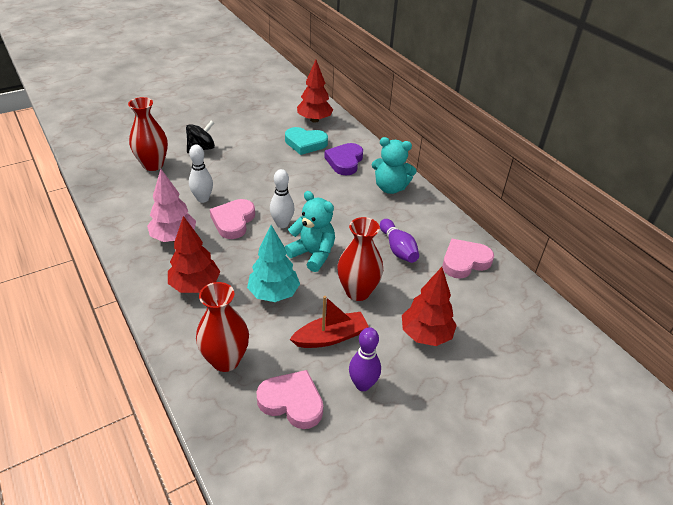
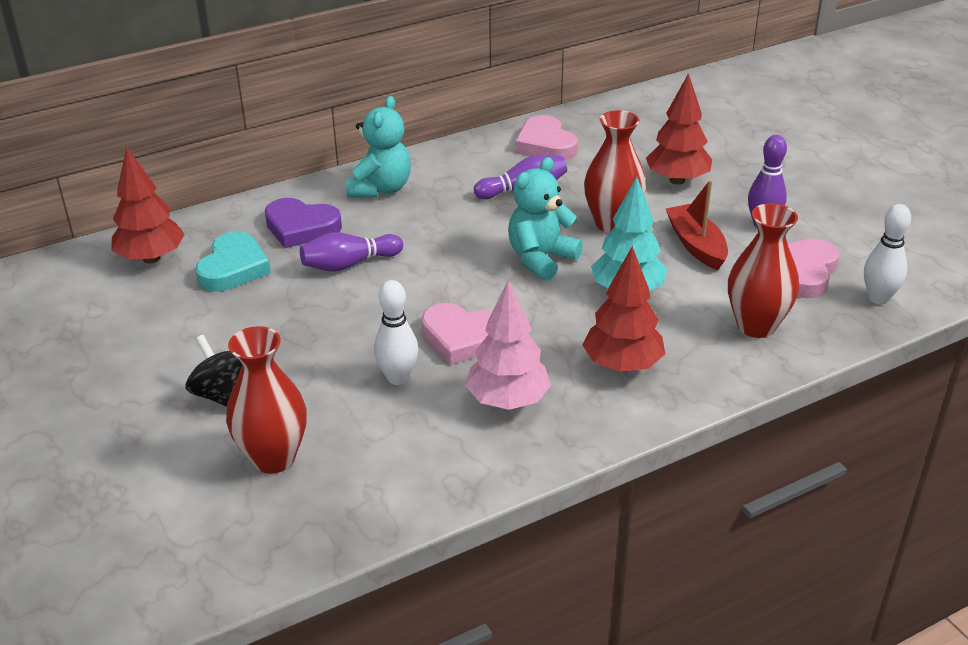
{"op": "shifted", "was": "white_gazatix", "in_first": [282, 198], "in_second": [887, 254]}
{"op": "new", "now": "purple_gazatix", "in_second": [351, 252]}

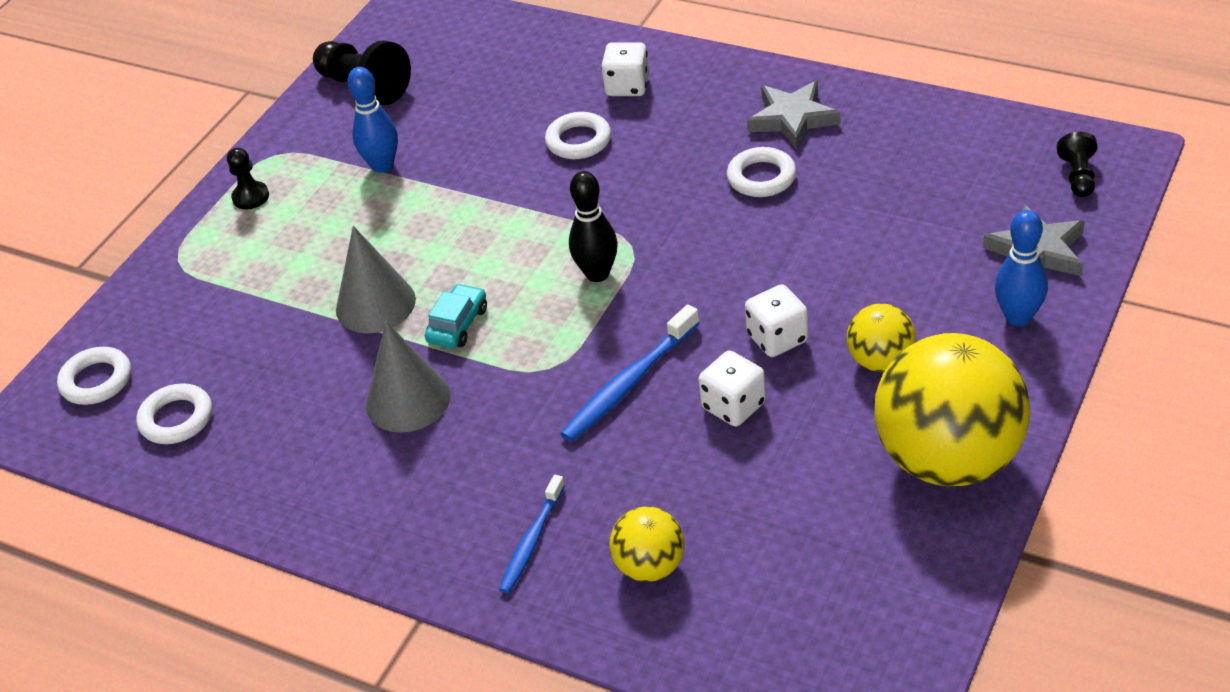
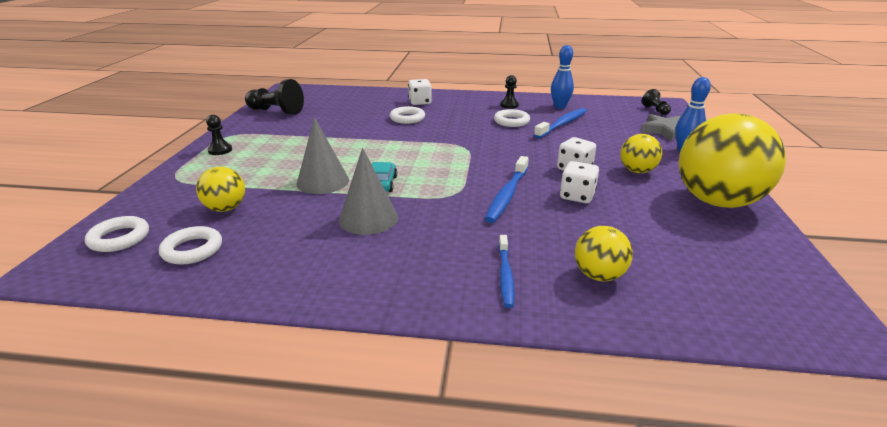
{"op": "shifted", "was": "blue_gazatix", "in_first": [372, 120], "in_second": [562, 77]}
{"op": "swapped", "was": "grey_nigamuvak", "now": "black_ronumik", "in_first": [793, 115], "in_second": [509, 92]}
{"op": "gone", "was": "black_gazatix", "in_first": [593, 226]}
{"op": "new", "now": "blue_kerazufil", "in_second": [560, 123]}
{"op": "new", "now": "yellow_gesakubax", "in_second": [220, 189]}

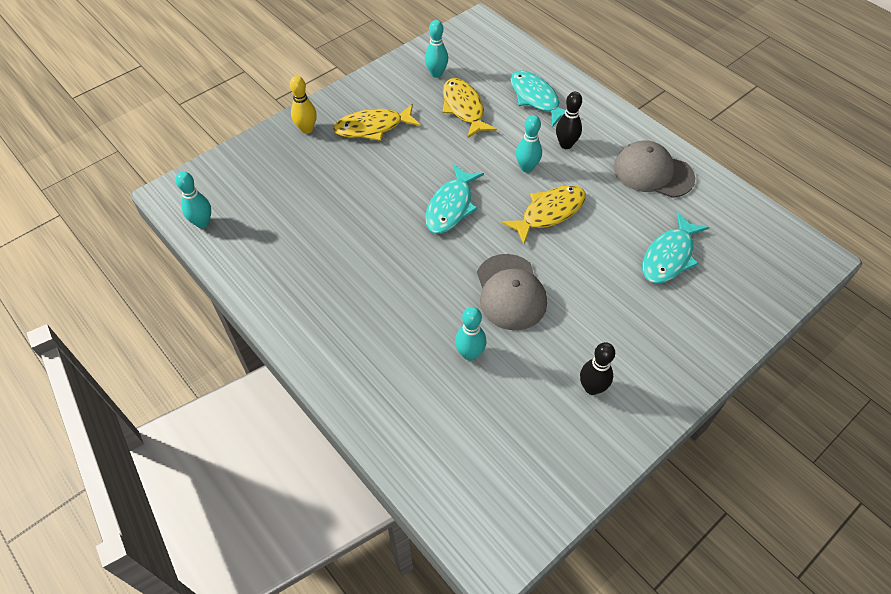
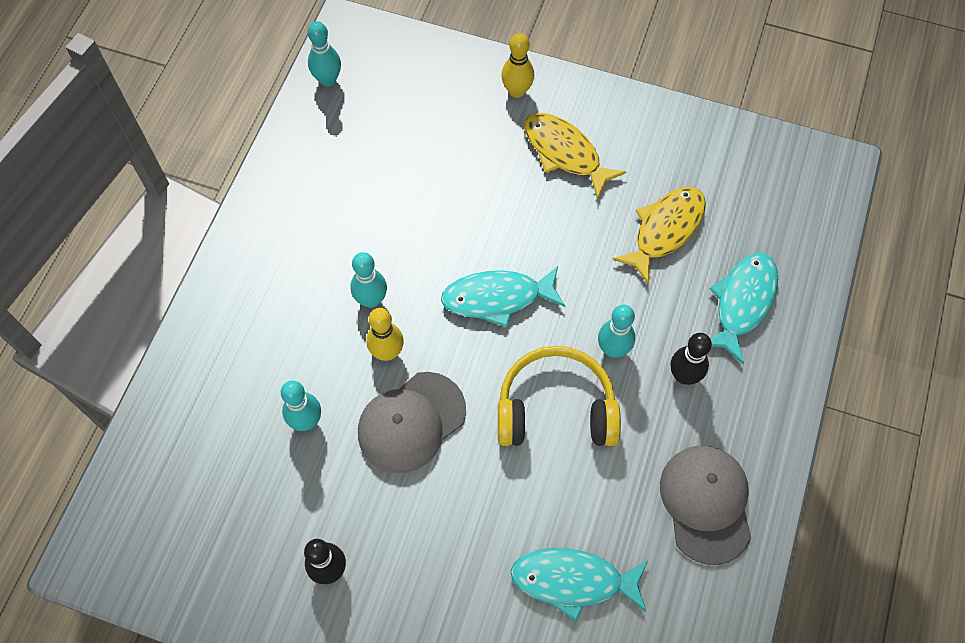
{"op": "shifted", "was": "turquoise_gazatix", "in_first": [436, 49], "in_second": [369, 280]}
{"op": "swapped", "was": "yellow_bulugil", "now": "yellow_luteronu", "in_first": [543, 214], "in_second": [559, 396]}
{"op": "new", "now": "yellow_gazatix", "in_second": [385, 334]}

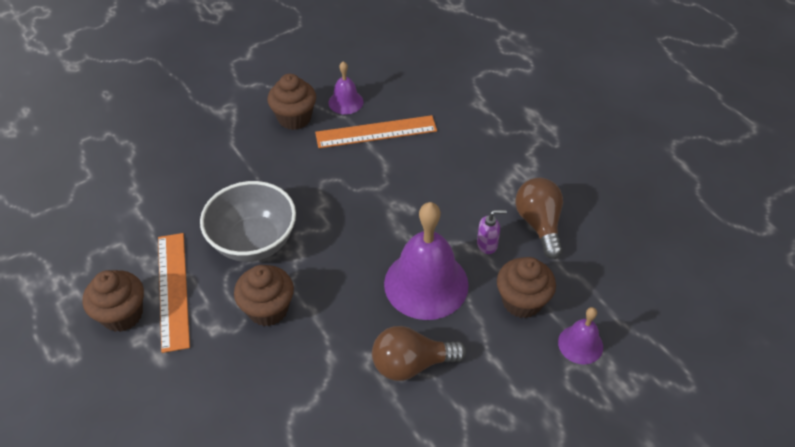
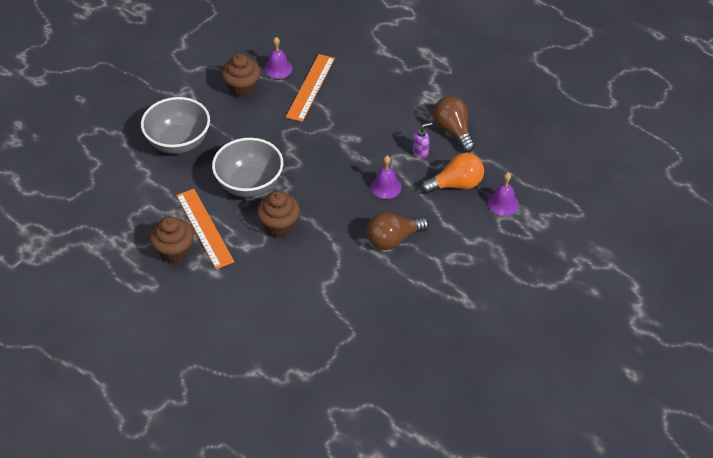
{"op": "rotated", "was": "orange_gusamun", "in_first": [376, 131], "in_second": [310, 88], "clockwise": -45}
{"op": "scaled", "was": "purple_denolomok", "in_first": [426, 261], "in_second": [386, 177], "ratio": 0.5}
{"op": "swapped", "was": "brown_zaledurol", "now": "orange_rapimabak", "in_first": [526, 287], "in_second": [452, 173]}
{"op": "new", "now": "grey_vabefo", "in_second": [175, 125]}

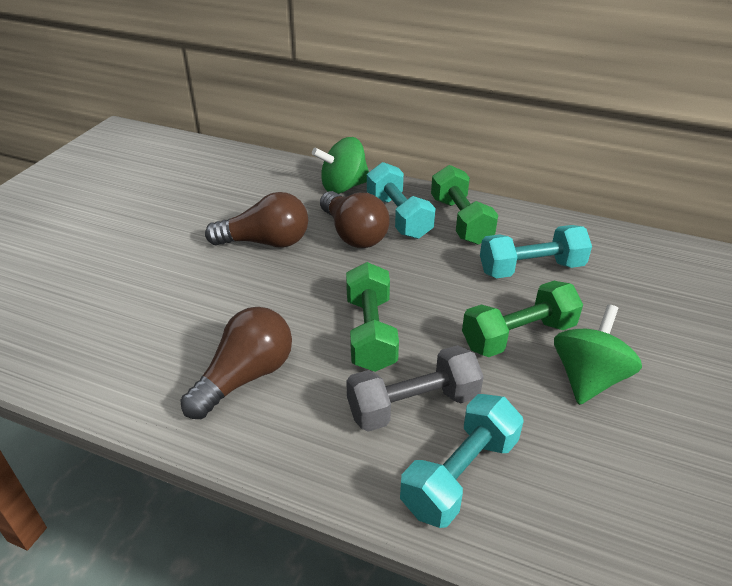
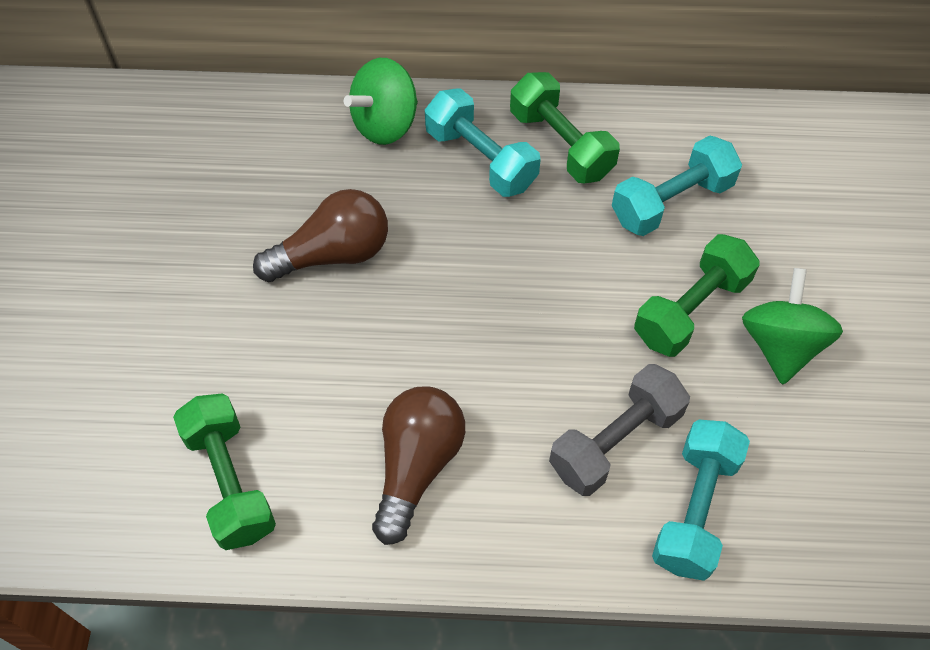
{"op": "gone", "was": "brown_rapimabak", "in_first": [355, 219]}
{"op": "shifted", "was": "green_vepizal", "in_first": [372, 317], "in_second": [224, 471]}

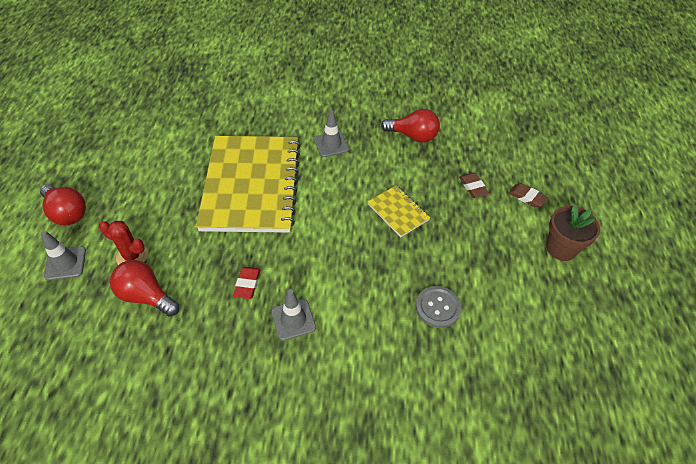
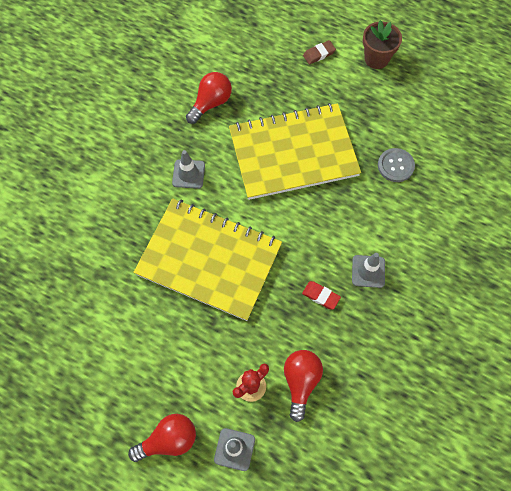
{"op": "gone", "was": "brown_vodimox", "in_first": [474, 185]}
{"op": "scaled", "was": "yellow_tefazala", "in_first": [398, 211], "in_second": [295, 151], "ratio": 2.36}
{"op": "rotated", "was": "red_rapimabak", "in_first": [144, 288], "in_second": [303, 386], "clockwise": 135}

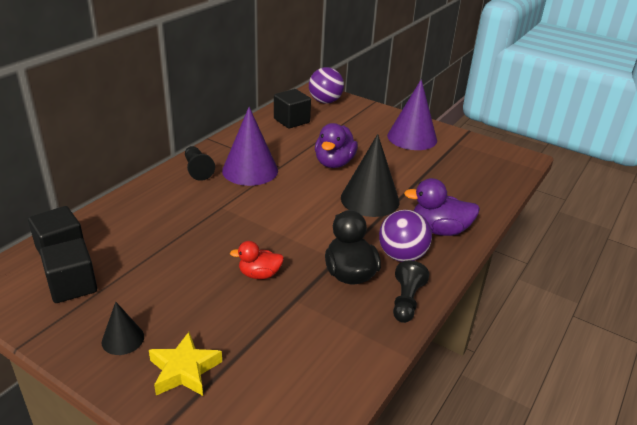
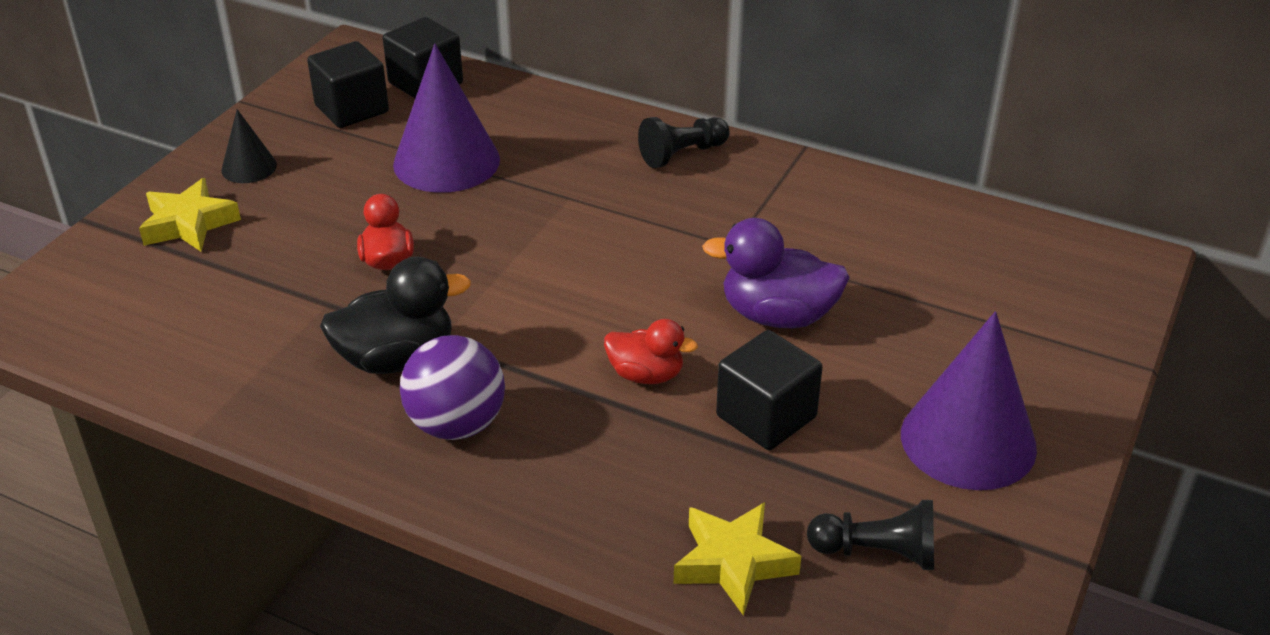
{"op": "gone", "was": "purple_gesakubax", "in_first": [326, 85]}
{"op": "shifted", "was": "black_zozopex", "in_first": [292, 109], "in_second": [769, 390]}
{"op": "shifted", "was": "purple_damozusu", "in_first": [250, 146], "in_second": [446, 118]}
{"op": "swapped", "was": "black_damozusu", "now": "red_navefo", "in_first": [370, 175], "in_second": [651, 351]}
{"op": "gone", "was": "purple_navefo", "in_first": [442, 207]}
{"op": "shifted", "was": "black_ronumik", "in_first": [411, 292], "in_second": [870, 535]}
{"op": "new", "now": "yellow_nigamuvak", "in_second": [737, 559]}

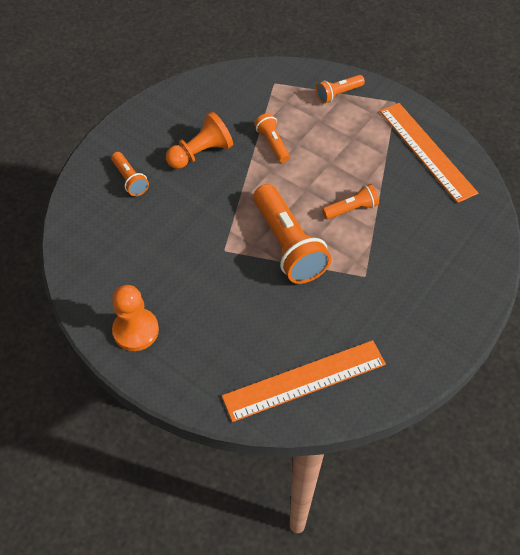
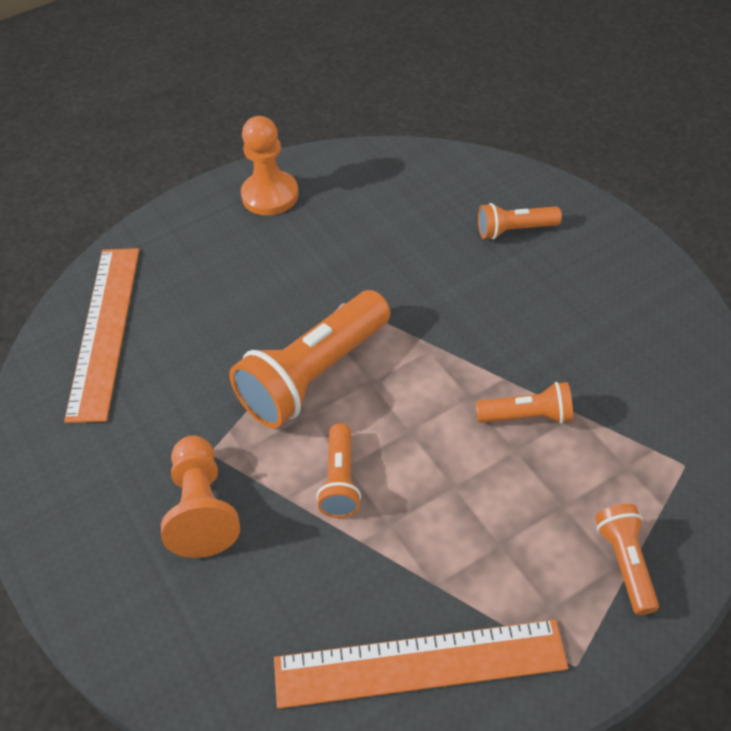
{"op": "shifted", "was": "orange_ronumik", "in_first": [199, 140], "in_second": [200, 497]}
{"op": "rotated", "was": "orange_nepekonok", "in_first": [292, 234], "in_second": [309, 359], "clockwise": -45}

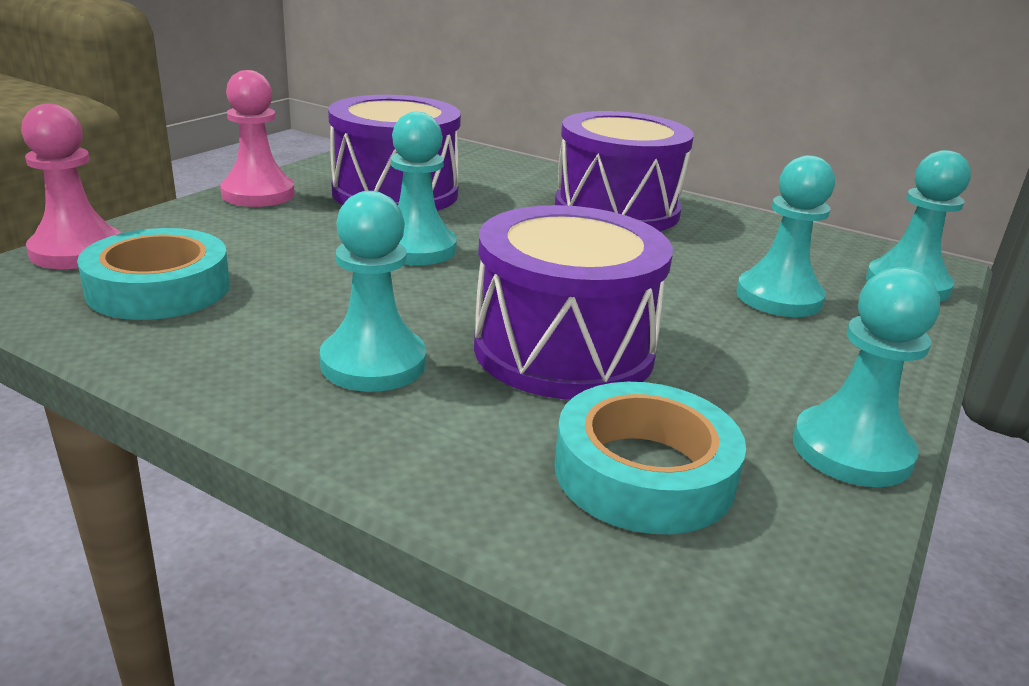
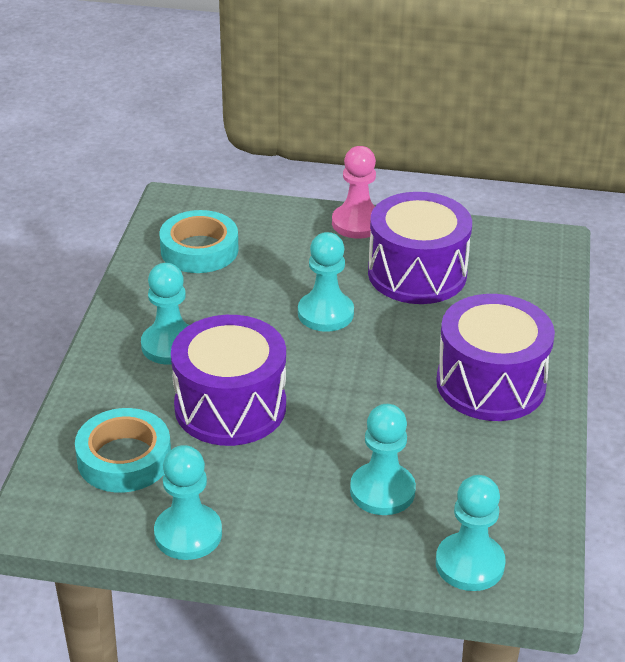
{"op": "gone", "was": "pink_ronumik", "in_first": [71, 186]}

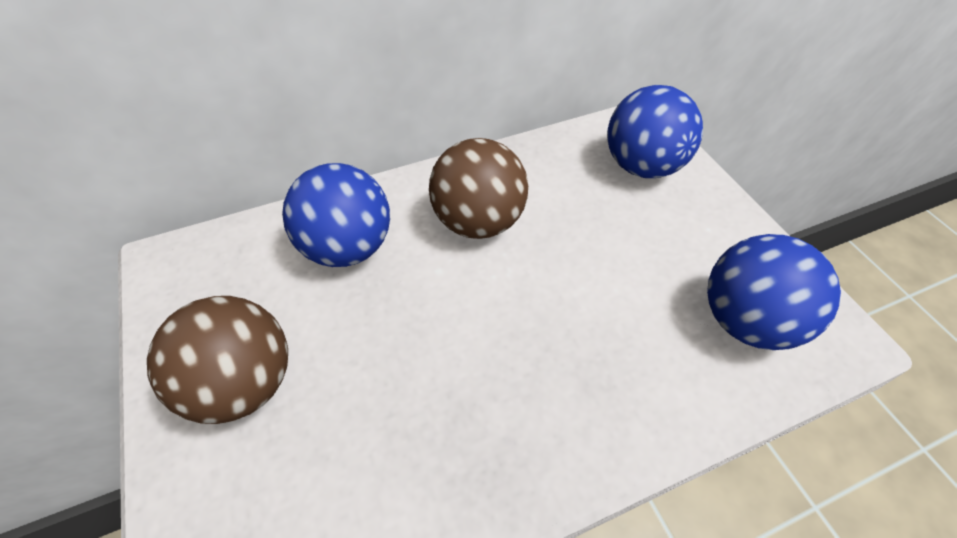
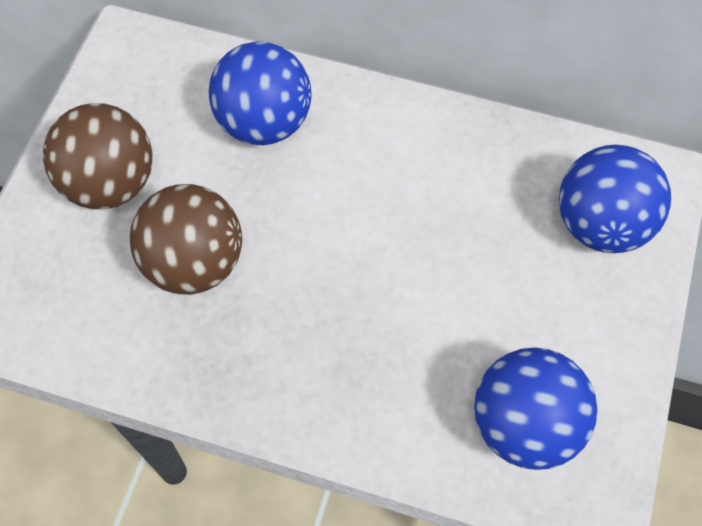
{"op": "shifted", "was": "brown_gesakubax", "in_first": [478, 188], "in_second": [186, 239]}

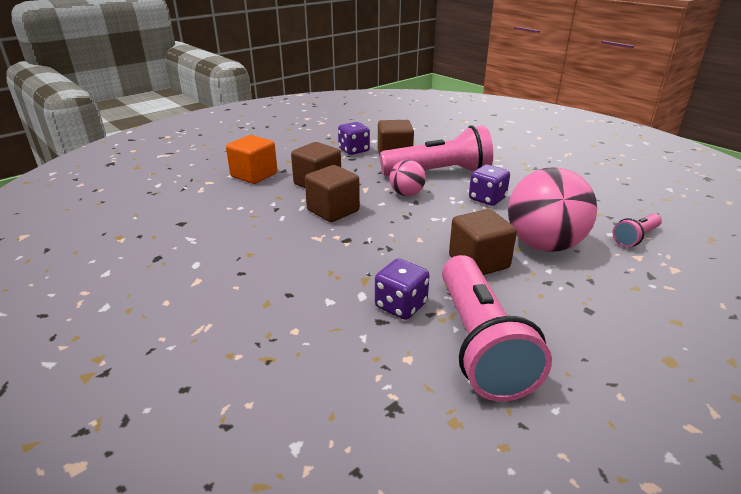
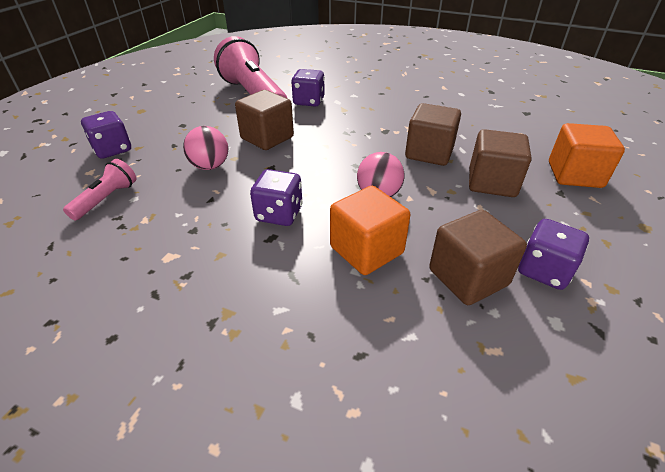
{"op": "swapped", "was": "pink_nepekonok", "now": "orange_zozopex", "in_first": [436, 150], "in_second": [370, 230]}
{"op": "scaled", "was": "pink_gesakubax", "in_first": [552, 209], "in_second": [205, 148], "ratio": 0.52}
{"op": "new", "now": "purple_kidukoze", "in_second": [106, 135]}

